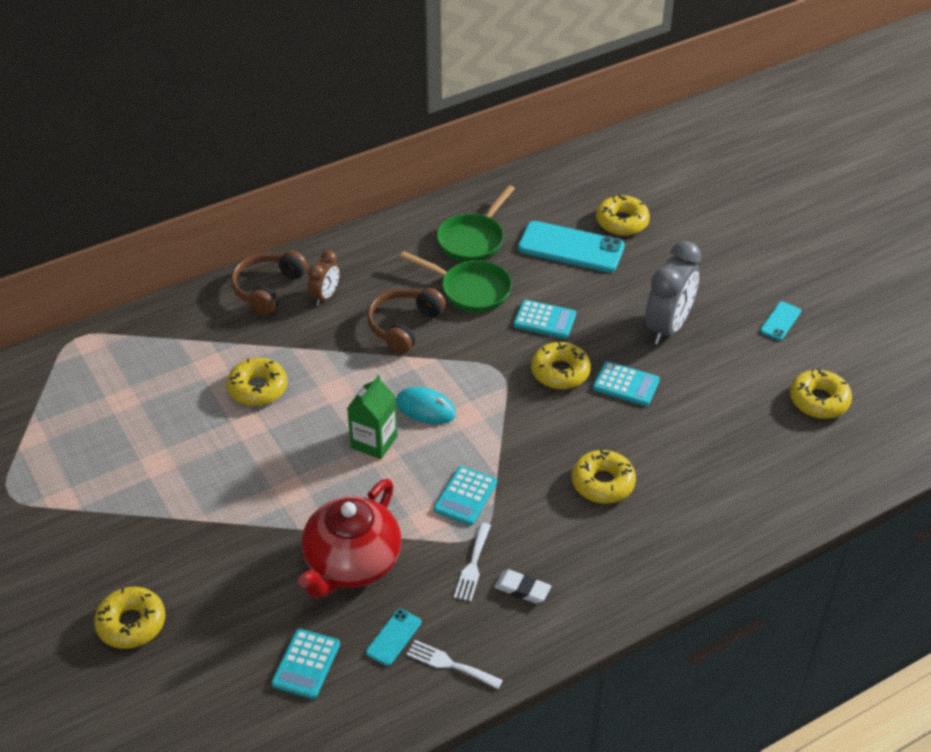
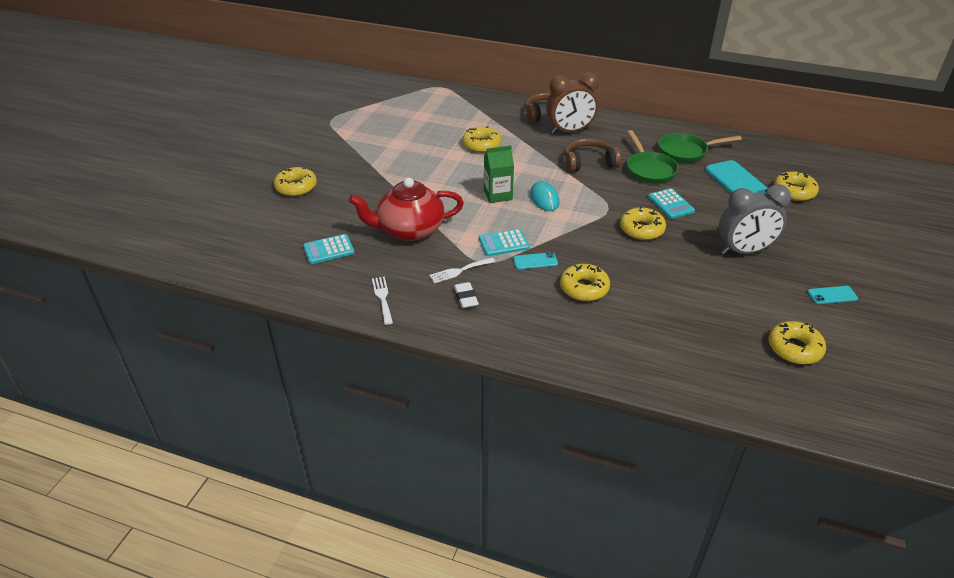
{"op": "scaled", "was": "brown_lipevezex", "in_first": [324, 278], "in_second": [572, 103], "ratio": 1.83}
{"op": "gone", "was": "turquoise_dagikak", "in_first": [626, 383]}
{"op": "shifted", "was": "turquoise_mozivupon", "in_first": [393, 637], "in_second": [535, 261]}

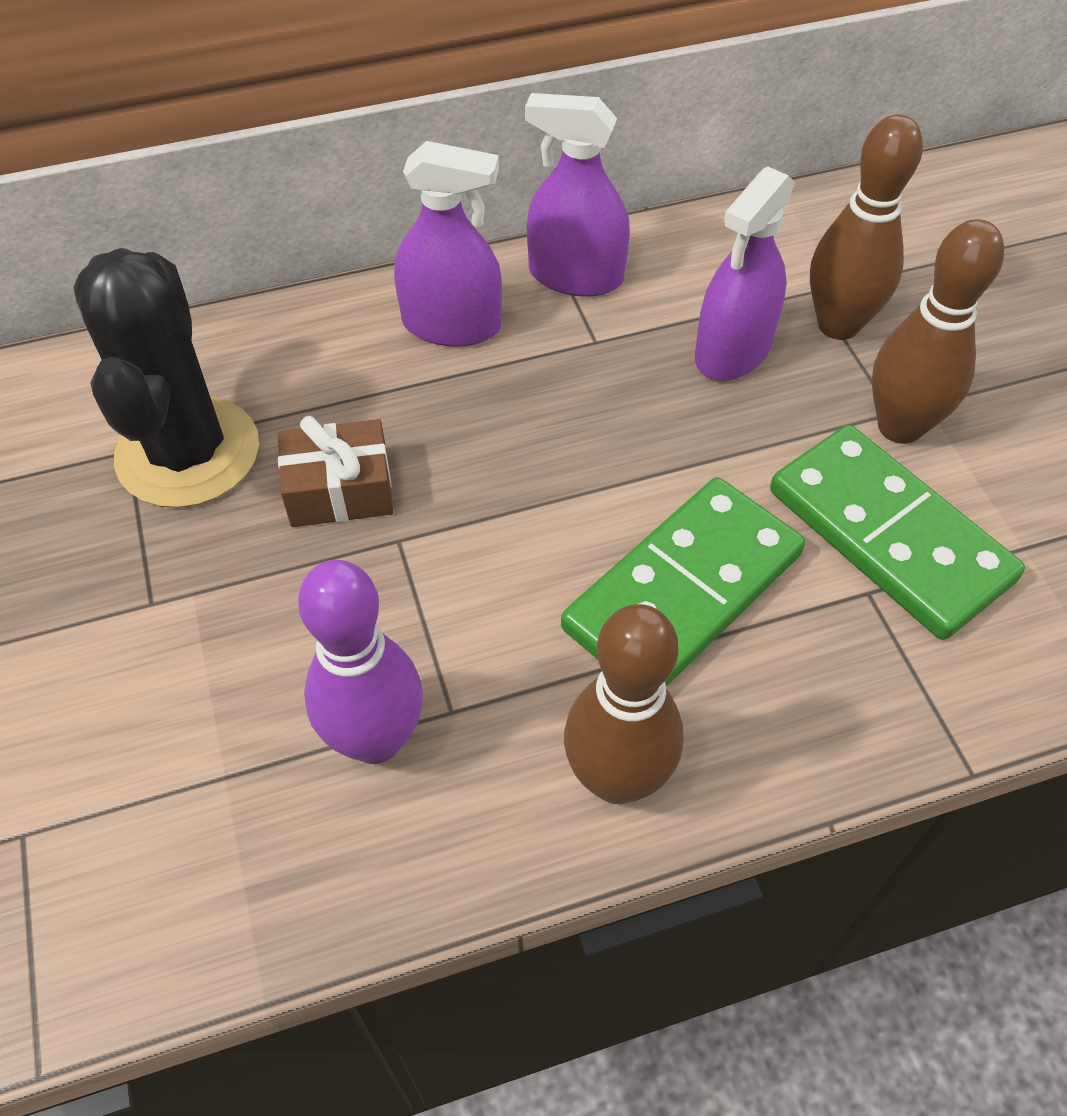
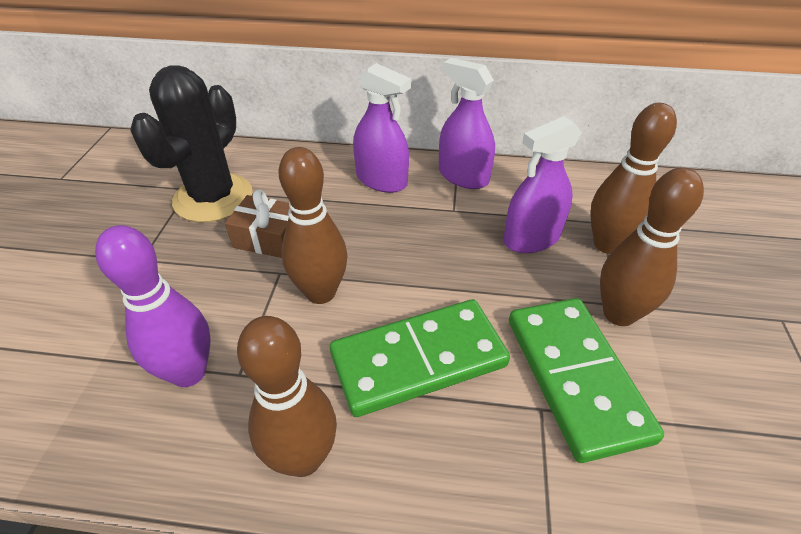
{"op": "new", "now": "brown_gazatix", "in_second": [313, 225]}

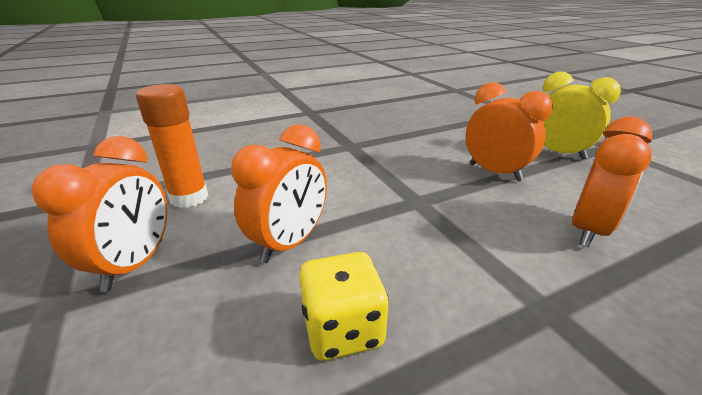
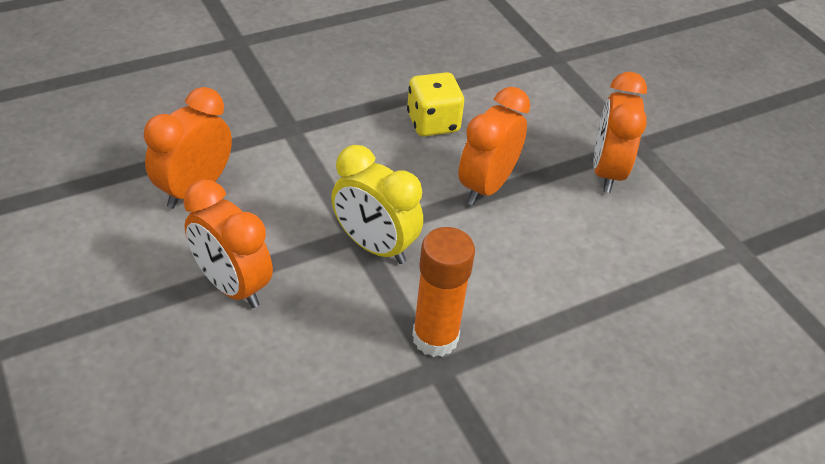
{"op": "shifted", "was": "yellow_lipevezex", "in_first": [582, 115], "in_second": [377, 204]}
{"op": "shifted", "was": "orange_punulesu", "in_first": [172, 146], "in_second": [443, 292]}

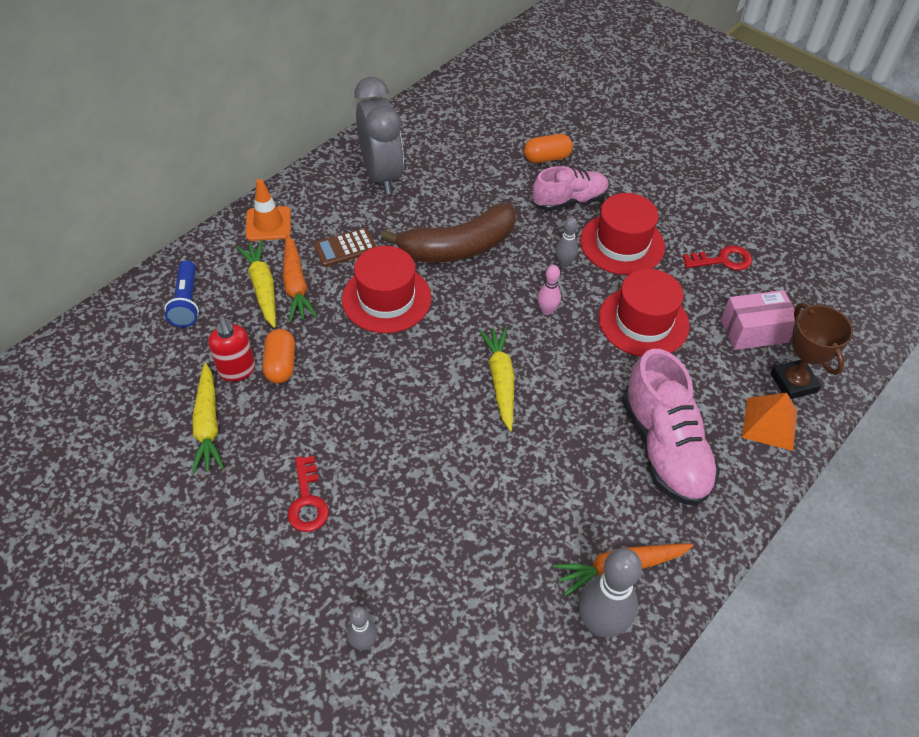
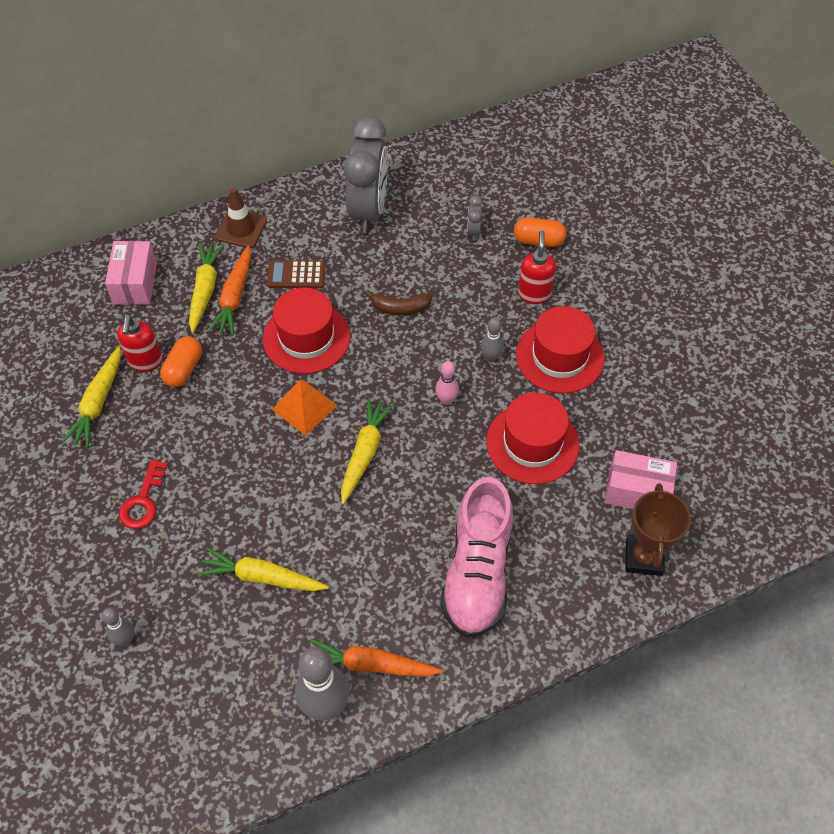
{"op": "swapped", "was": "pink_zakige", "now": "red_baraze", "in_first": [570, 188], "in_second": [537, 267]}
{"op": "repainted", "was": "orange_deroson", "now": "brown_deroson", "in_first": [268, 210], "in_second": [241, 218]}
{"op": "scaled", "was": "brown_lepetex", "in_first": [448, 233], "in_second": [398, 302], "ratio": 0.48}
{"op": "gone", "was": "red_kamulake", "in_first": [717, 258]}
{"op": "swapped", "was": "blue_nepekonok", "now": "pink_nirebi", "in_first": [181, 293], "in_second": [131, 273]}
{"op": "shifted", "was": "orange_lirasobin", "in_first": [769, 422], "in_second": [305, 407]}
{"op": "new", "now": "grey_lipevezex", "in_second": [475, 218]}
{"op": "new", "now": "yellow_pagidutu", "in_second": [263, 569]}

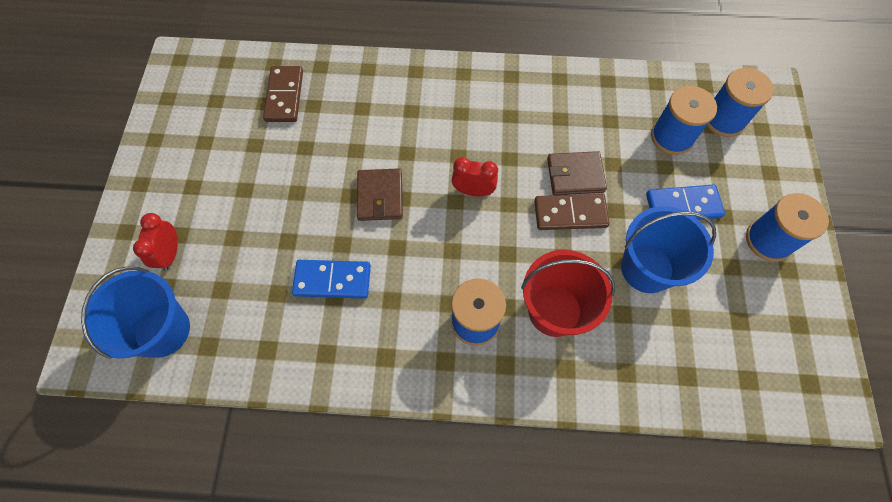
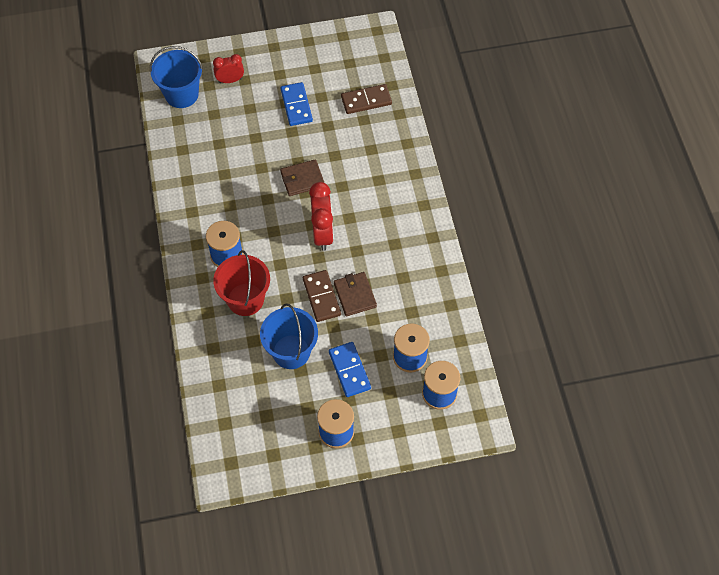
{"op": "scaled", "was": "red_lipevezex", "in_first": [475, 176], "in_second": [321, 216], "ratio": 1.65}
{"op": "shifted", "was": "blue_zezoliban", "in_first": [331, 279], "in_second": [296, 104]}

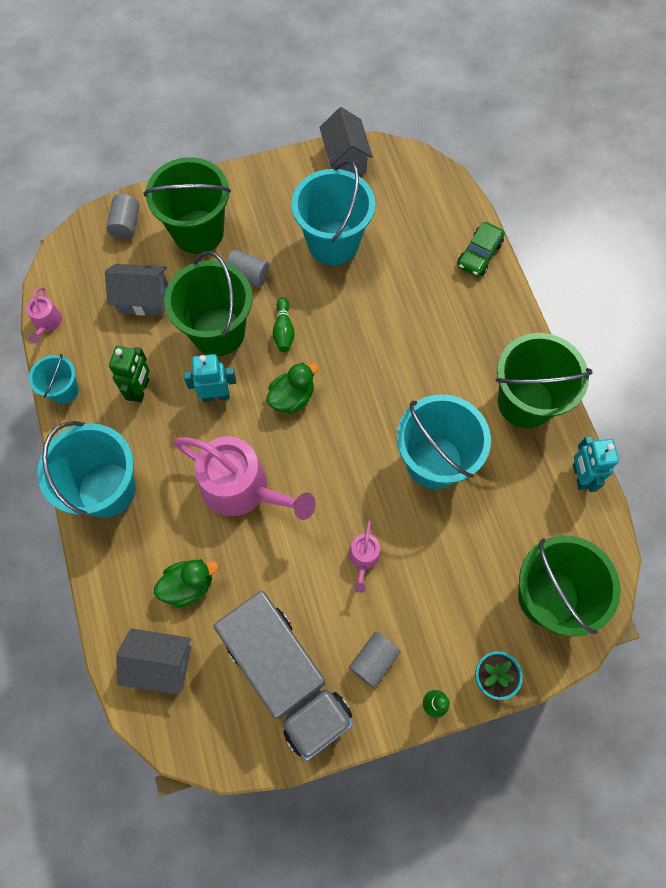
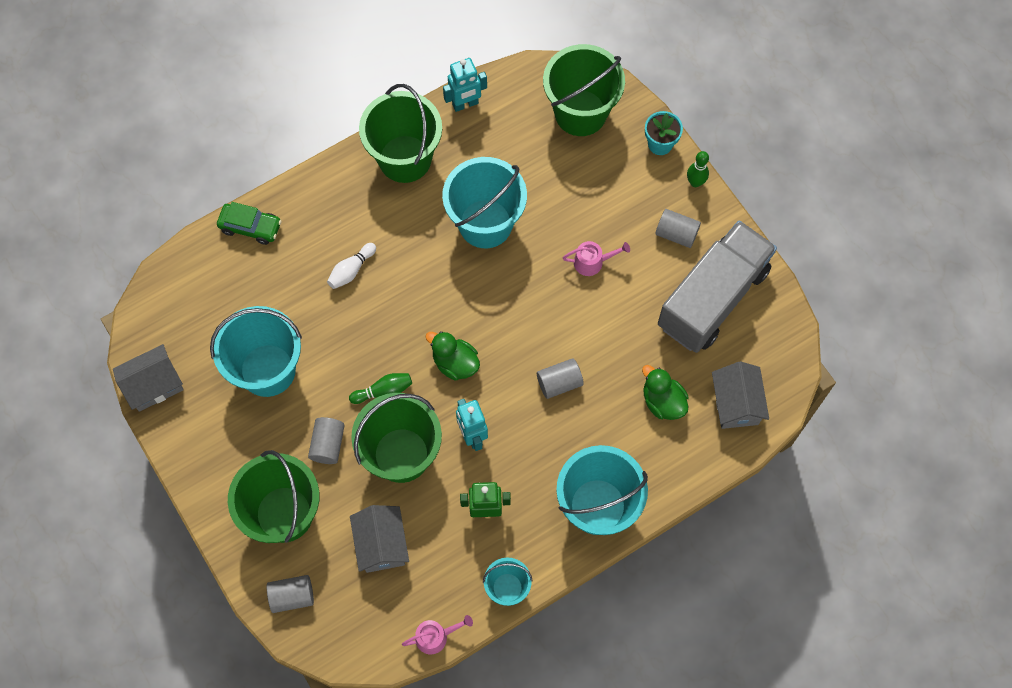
{"op": "swapped", "was": "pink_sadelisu", "now": "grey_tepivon", "in_first": [244, 478], "in_second": [560, 378]}
{"op": "new", "now": "white_gazatix", "in_second": [351, 266]}

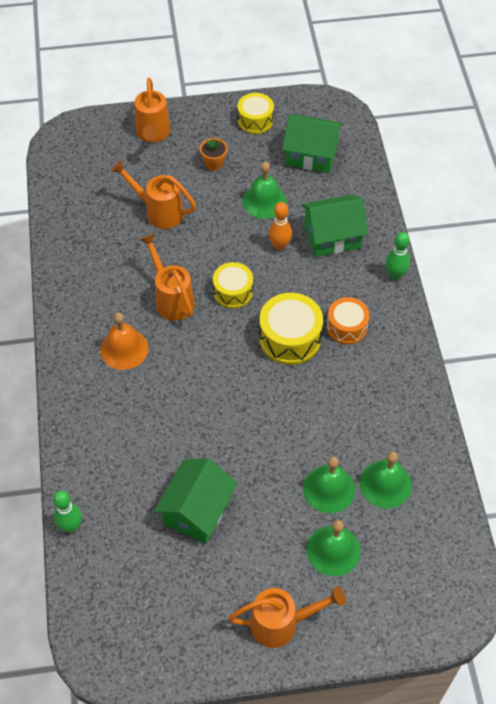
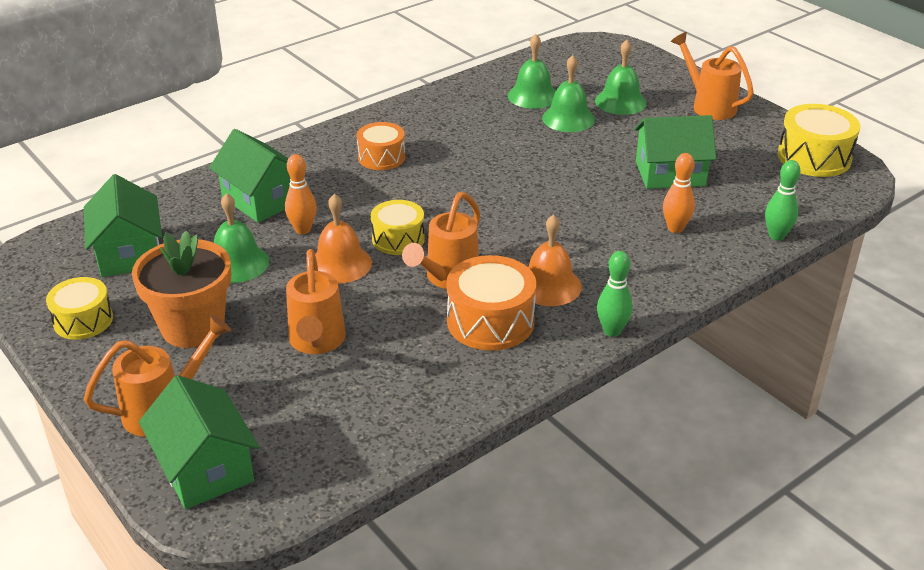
{"op": "scaled", "was": "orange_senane", "in_first": [213, 154], "in_second": [181, 289], "ratio": 2.17}
{"op": "shifted", "was": "green_gazatix", "in_first": [398, 256], "in_second": [615, 294]}
{"op": "shifted", "was": "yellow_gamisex", "in_first": [291, 329], "in_second": [819, 140]}
{"op": "new", "now": "orange_gazatix", "in_second": [679, 193]}
{"op": "new", "now": "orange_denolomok", "in_second": [343, 239]}
{"op": "new", "now": "orange_gamisex", "in_second": [491, 303]}
{"op": "new", "now": "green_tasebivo", "in_second": [199, 442]}

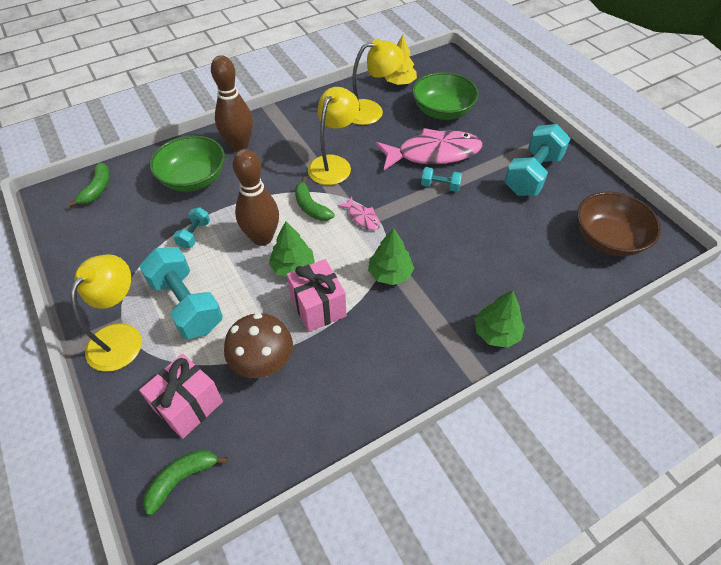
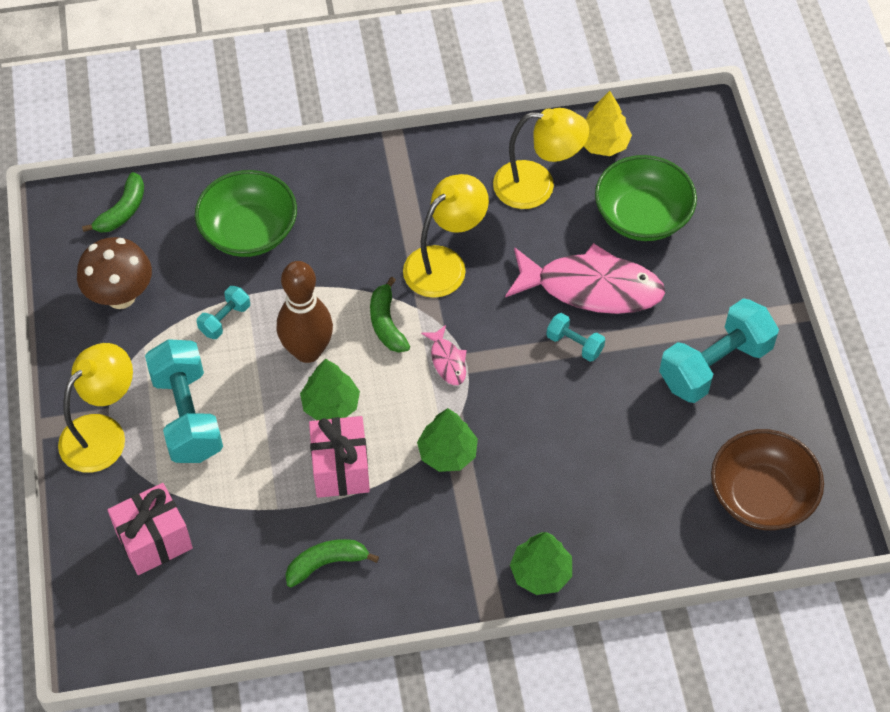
{"op": "gone", "was": "brown_gazatix", "in_first": [232, 103]}
{"op": "shifted", "was": "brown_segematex", "in_first": [258, 345], "in_second": [114, 273]}
{"op": "shifted", "was": "green_lepetex", "in_first": [185, 482], "in_second": [332, 563]}

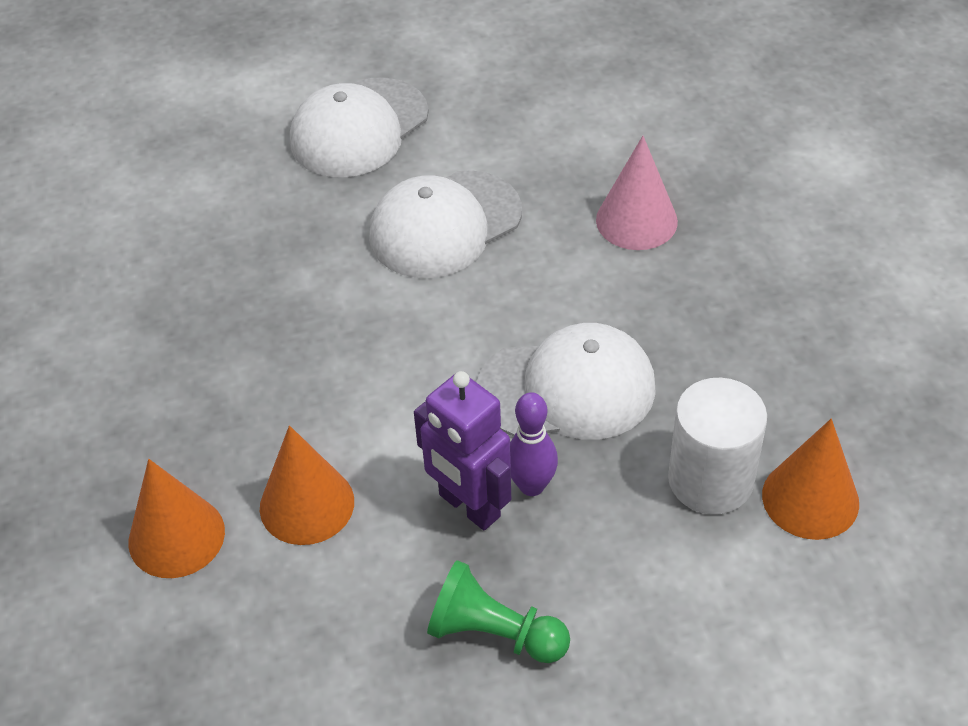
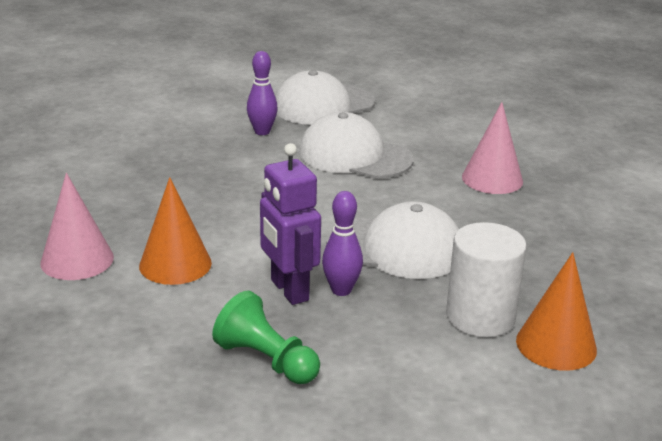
{"op": "rotated", "was": "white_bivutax", "in_first": [445, 224], "in_second": [356, 145], "clockwise": 45}
{"op": "repainted", "was": "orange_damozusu", "now": "pink_damozusu", "in_first": [177, 518], "in_second": [77, 226]}
{"op": "new", "now": "purple_gazatix", "in_second": [262, 93]}

